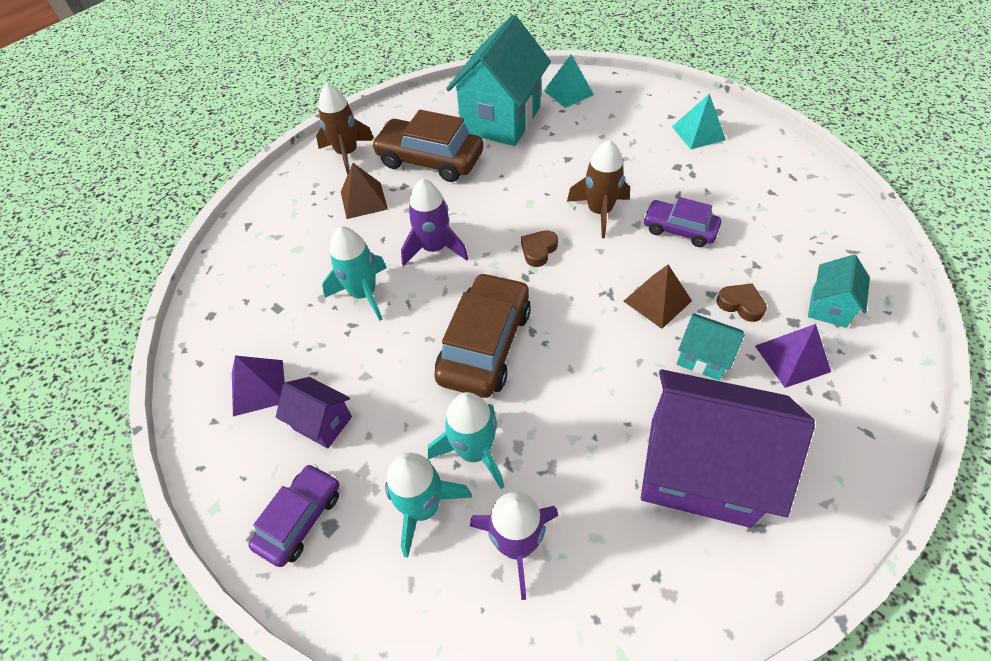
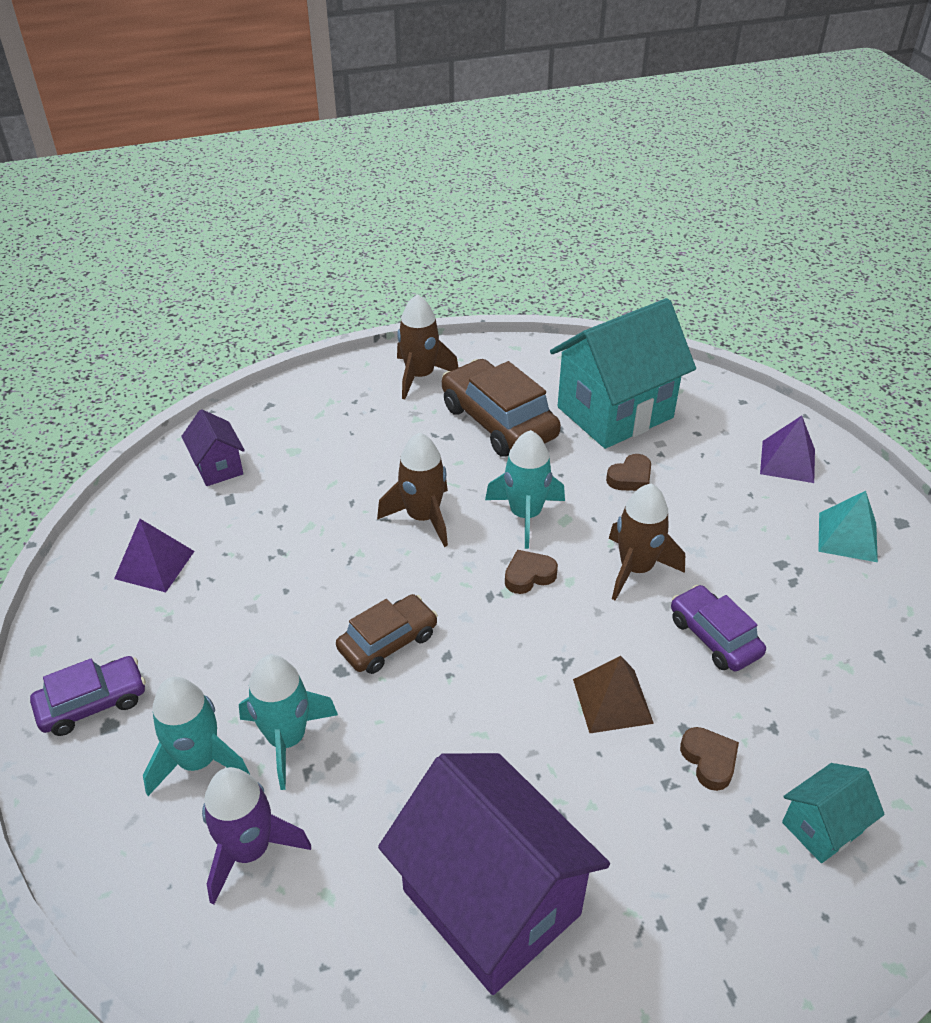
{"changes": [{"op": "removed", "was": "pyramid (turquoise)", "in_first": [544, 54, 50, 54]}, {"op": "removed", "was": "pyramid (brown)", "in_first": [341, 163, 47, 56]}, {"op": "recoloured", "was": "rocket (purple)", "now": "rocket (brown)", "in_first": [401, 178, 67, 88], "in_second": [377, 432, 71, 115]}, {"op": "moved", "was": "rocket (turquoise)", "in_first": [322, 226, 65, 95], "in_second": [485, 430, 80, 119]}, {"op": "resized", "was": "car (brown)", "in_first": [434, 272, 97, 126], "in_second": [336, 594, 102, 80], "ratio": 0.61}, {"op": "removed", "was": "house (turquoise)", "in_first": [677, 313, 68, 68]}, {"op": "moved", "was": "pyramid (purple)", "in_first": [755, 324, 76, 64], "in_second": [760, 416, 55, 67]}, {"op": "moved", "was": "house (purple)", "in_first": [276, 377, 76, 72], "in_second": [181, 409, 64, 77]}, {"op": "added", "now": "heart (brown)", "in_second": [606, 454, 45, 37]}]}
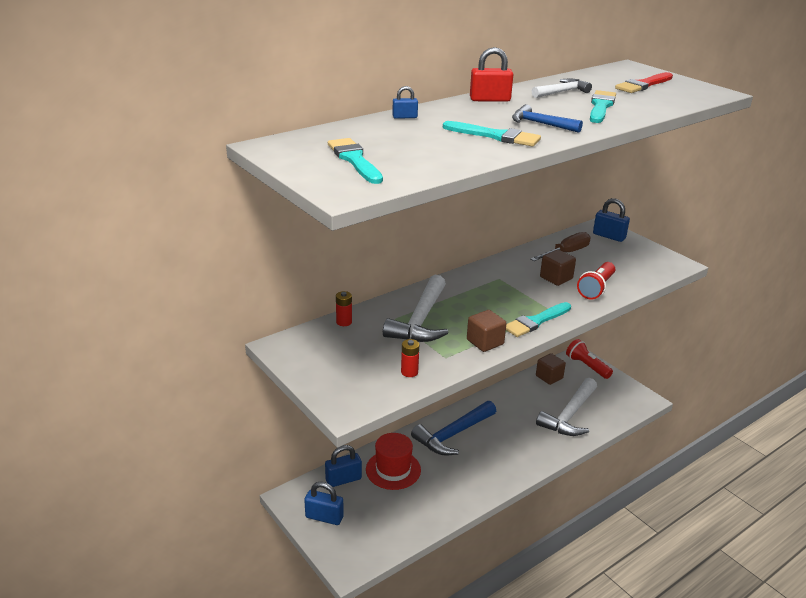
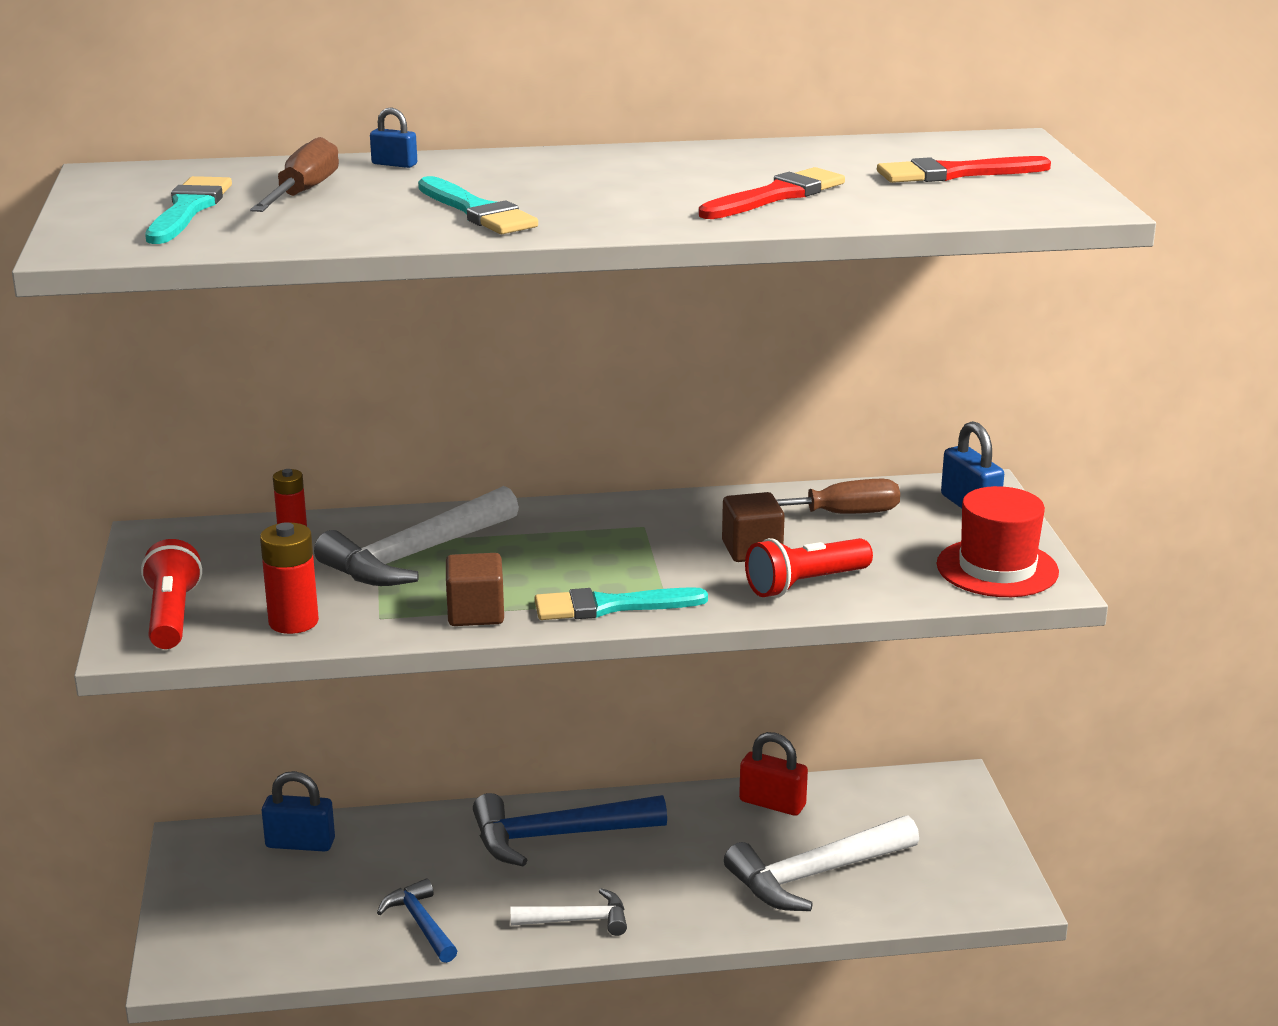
{"changes": [{"op": "moved", "was": "padlock (red)", "in_first": [470, 47, 43, 55], "in_second": [739, 732, 69, 84]}, {"op": "moved", "was": "hammer (white)", "in_first": [532, 78, 60, 20], "in_second": [511, 888, 116, 48]}, {"op": "recoloured", "was": "brush (turquoise)", "now": "brush (red)", "in_first": [590, 90, 26, 33], "in_second": [699, 167, 146, 52]}, {"op": "moved", "was": "hammer (blue)", "in_first": [512, 104, 71, 29], "in_second": [377, 878, 80, 85]}, {"op": "resized", "was": "battery (red)", "in_first": [401, 339, 18, 38], "in_second": [260, 522, 59, 112], "ratio": 1.55}, {"op": "moved", "was": "flashlight (red)", "in_first": [566, 339, 47, 40], "in_second": [141, 539, 61, 110]}, {"op": "removed", "was": "cube (brown)", "in_first": [536, 353, 30, 32]}, {"op": "moved", "was": "hat (red)", "in_first": [366, 433, 55, 57], "in_second": [937, 486, 122, 111]}, {"op": "removed", "was": "padlock (blue)", "in_first": [304, 482, 40, 43]}, {"op": "added", "now": "screwdriver (brown)", "in_second": [250, 137, 89, 75]}]}
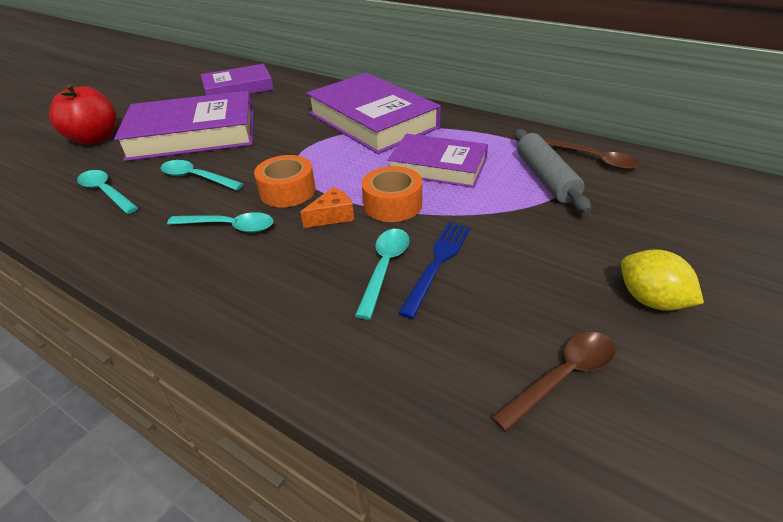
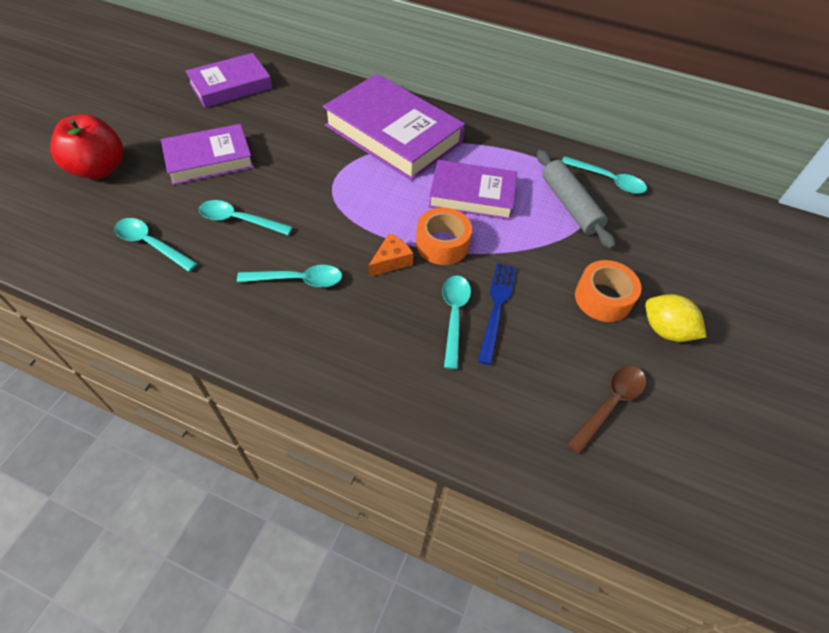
{"changes": [{"op": "resized", "was": "book (purple)", "in_first": [114, 91, 140, 70], "in_second": [161, 124, 93, 61], "ratio": 0.63}, {"op": "recoloured", "was": "spoon (brown)", "now": "spoon (turquoise)", "in_first": [545, 138, 94, 32], "in_second": [562, 156, 85, 38]}, {"op": "moved", "was": "tape (orange)", "in_first": [254, 155, 62, 52], "in_second": [575, 260, 66, 62]}]}
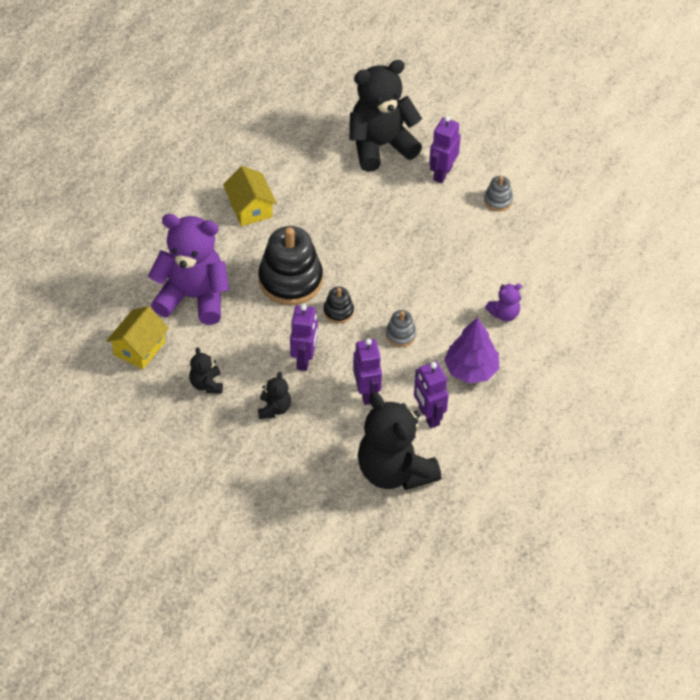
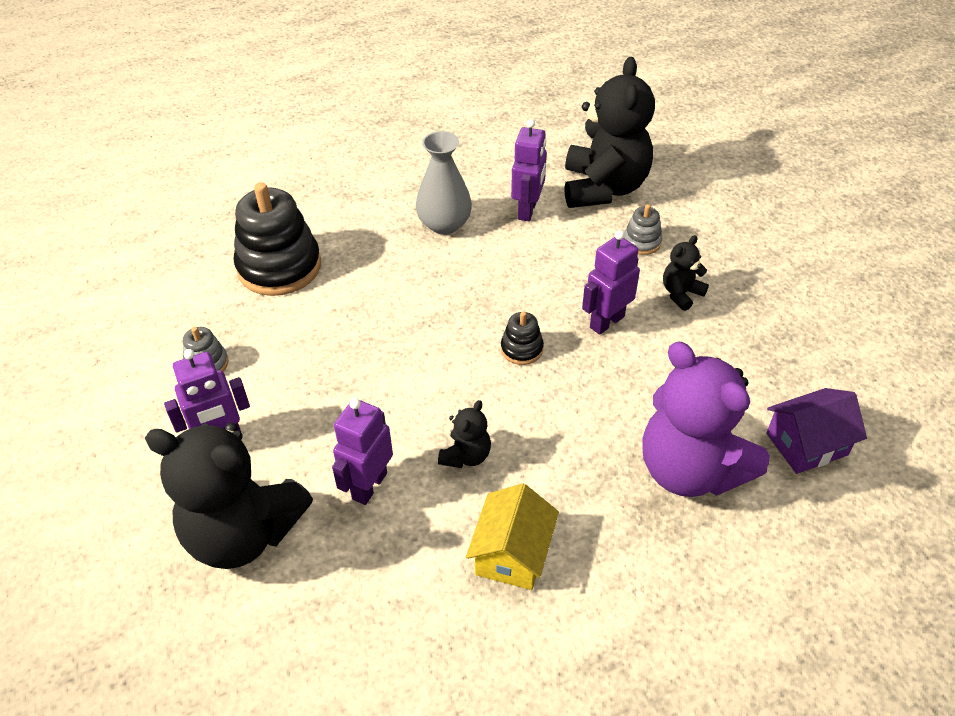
{"changes": [{"op": "moved", "was": "stacking toy (black)", "in_first": [258, 226, 65, 79], "in_second": [234, 182, 87, 114]}, {"op": "removed", "was": "teddy bear (purple)", "in_first": [485, 284, 37, 37]}, {"op": "recoloured", "was": "house (yellow)", "now": "house (purple)", "in_first": [106, 306, 63, 64], "in_second": [766, 388, 101, 86]}, {"op": "moved", "was": "stacking toy (grey)", "in_first": [386, 310, 30, 37], "in_second": [624, 204, 39, 51]}, {"op": "replaced", "was": "tree (purple)", "now": "vase (grey)", "in_first": [444, 317, 55, 66], "in_second": [416, 131, 56, 104]}, {"op": "moved", "was": "robot (purple)", "in_first": [353, 338, 29, 67], "in_second": [332, 398, 61, 107]}, {"op": "moved", "was": "teddy bear (black)", "in_first": [189, 347, 34, 47], "in_second": [438, 400, 53, 68]}]}
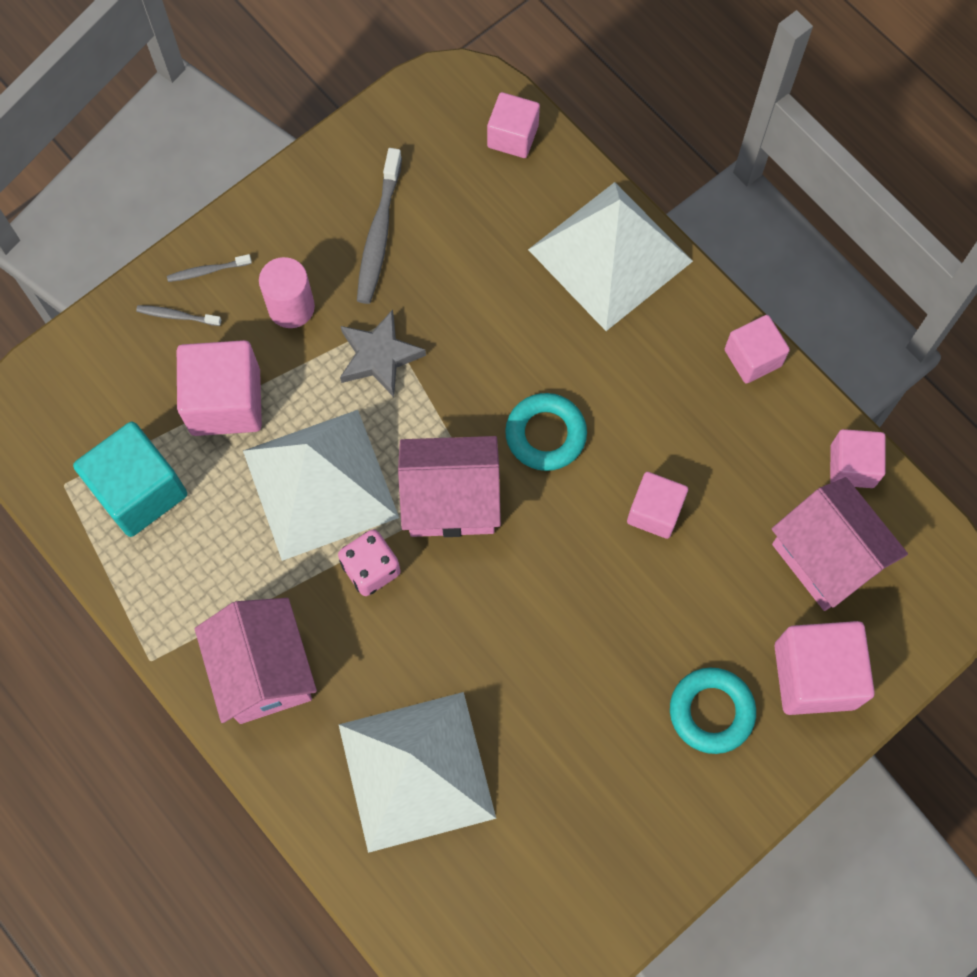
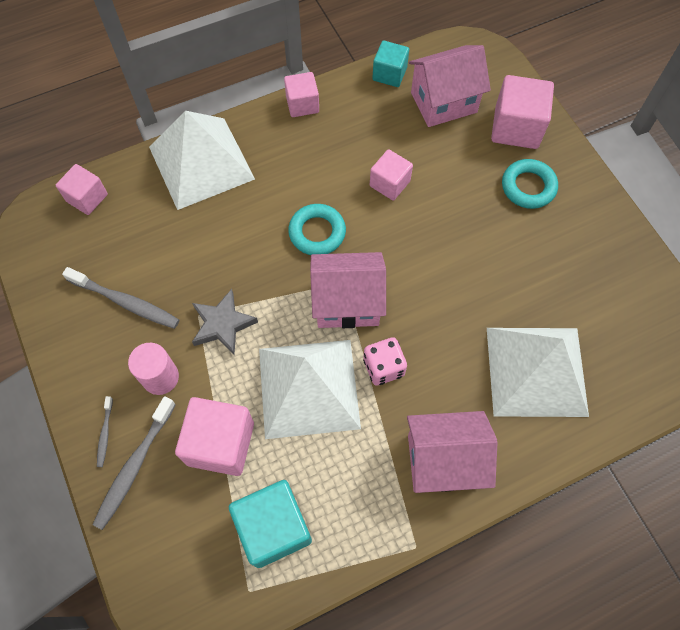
{"changes": [{"op": "resized", "was": "toothbrush (grey)", "in_first": [136, 305, 86, 21], "in_second": [92, 396, 84, 134], "ratio": 1.95}, {"op": "recoloured", "was": "cube (pink)", "now": "cube (turquoise)", "in_first": [830, 429, 56, 59], "in_second": [372, 40, 37, 47]}, {"op": "turned", "was": "house (pink)", "in_first": [398, 436, 103, 101], "in_second": [310, 252, 76, 76], "clockwise": 75}]}
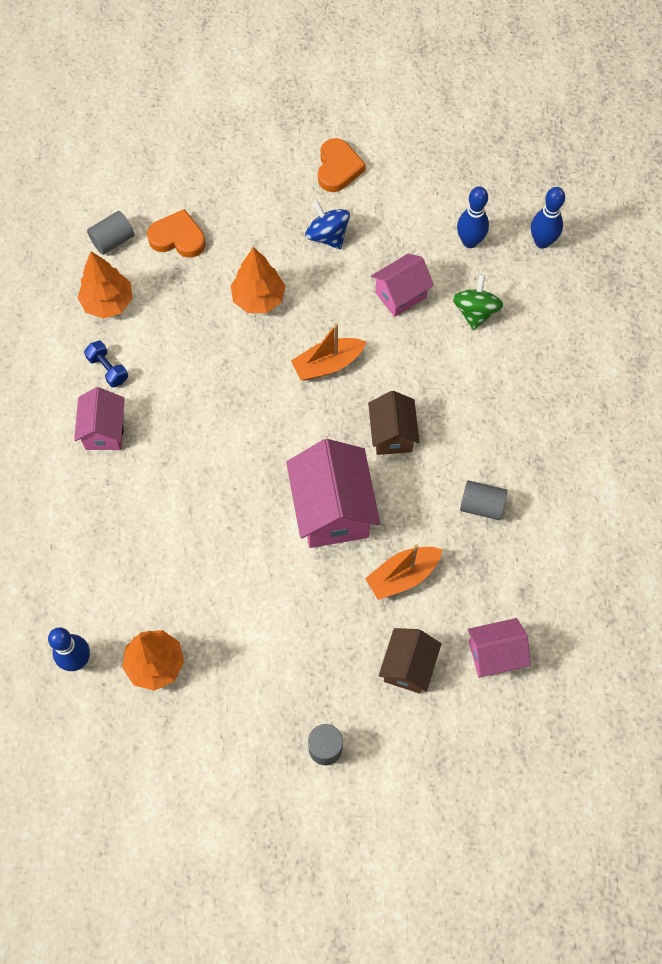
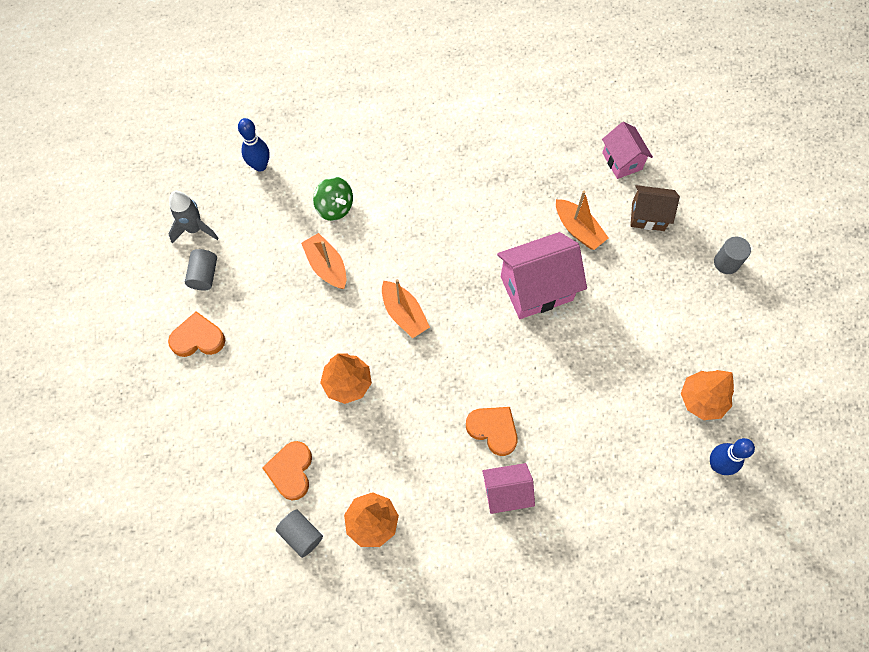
{"changes": [{"op": "removed", "was": "bowling pin (blue)", "in_first": [457, 187, 32, 61]}, {"op": "removed", "was": "spinning top (blue)", "in_first": [305, 200, 45, 49]}, {"op": "replaced", "was": "house (pink)", "now": "boat (orange)", "in_first": [371, 254, 63, 63], "in_second": [301, 233, 45, 56]}, {"op": "turned", "was": "spinning top (green)", "in_first": [452, 274, 52, 56], "in_second": [313, 177, 40, 44], "clockwise": -135}, {"op": "removed", "was": "dumbbell (blue)", "in_first": [84, 341, 44, 47]}, {"op": "removed", "was": "house (brown)", "in_first": [368, 391, 51, 64]}, {"op": "moved", "was": "cylinder (grey)", "in_first": [460, 480, 47, 40], "in_second": [185, 249, 32, 41]}, {"op": "added", "now": "rocket (grey)", "in_second": [169, 191, 50, 52]}, {"op": "added", "now": "heart (orange)", "in_second": [466, 407, 52, 49]}]}
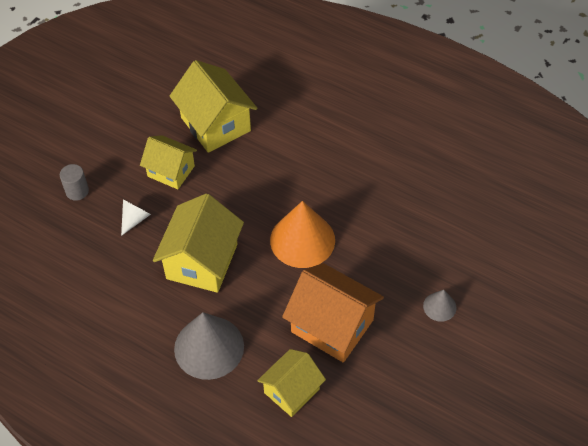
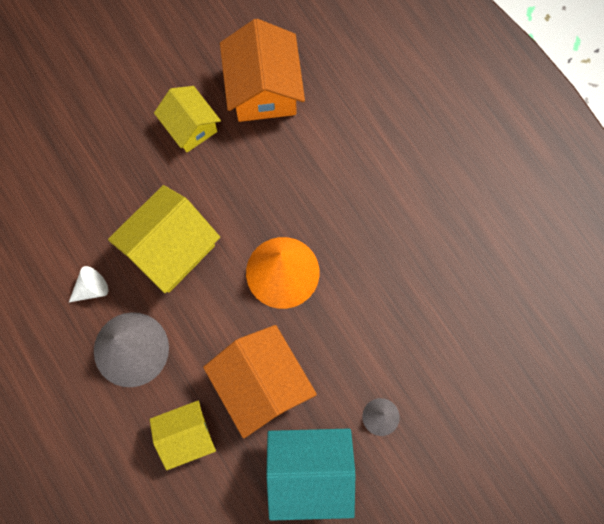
{"changes": [{"op": "recoloured", "was": "house (yellow)", "now": "house (orange)", "in_first": [170, 60, 87, 93], "in_second": [220, 19, 85, 103]}, {"op": "removed", "was": "cylinder (grey)", "in_first": [60, 164, 29, 37]}, {"op": "moved", "was": "cone (white)", "in_first": [121, 200, 30, 36], "in_second": [69, 266, 39, 36]}, {"op": "added", "now": "house (turquoise)", "in_second": [266, 429, 89, 92]}]}
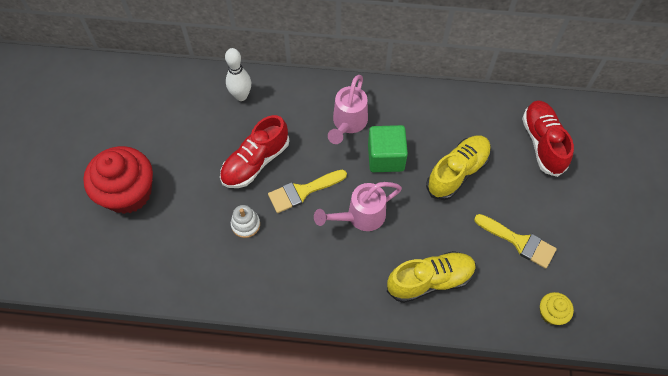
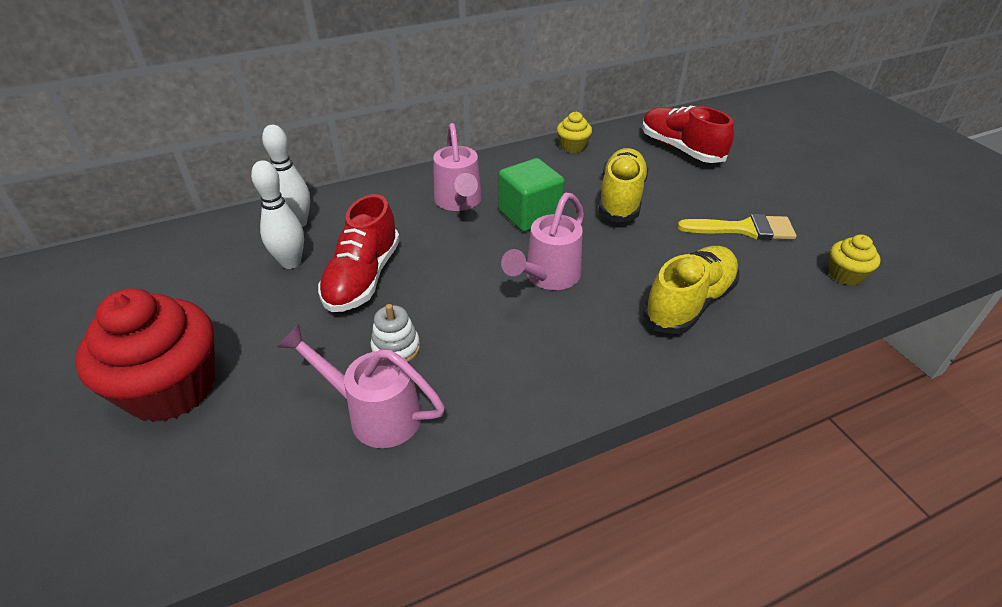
{"changes": [{"op": "removed", "was": "brush (yellow)", "in_first": [268, 169, 79, 44]}, {"op": "added", "now": "cupcake (yellow)", "in_second": [557, 112, 35, 41]}, {"op": "added", "now": "bowling pin (white)", "in_second": [251, 160, 53, 109]}, {"op": "added", "now": "watering can (pink)", "in_second": [277, 324, 168, 124]}]}
